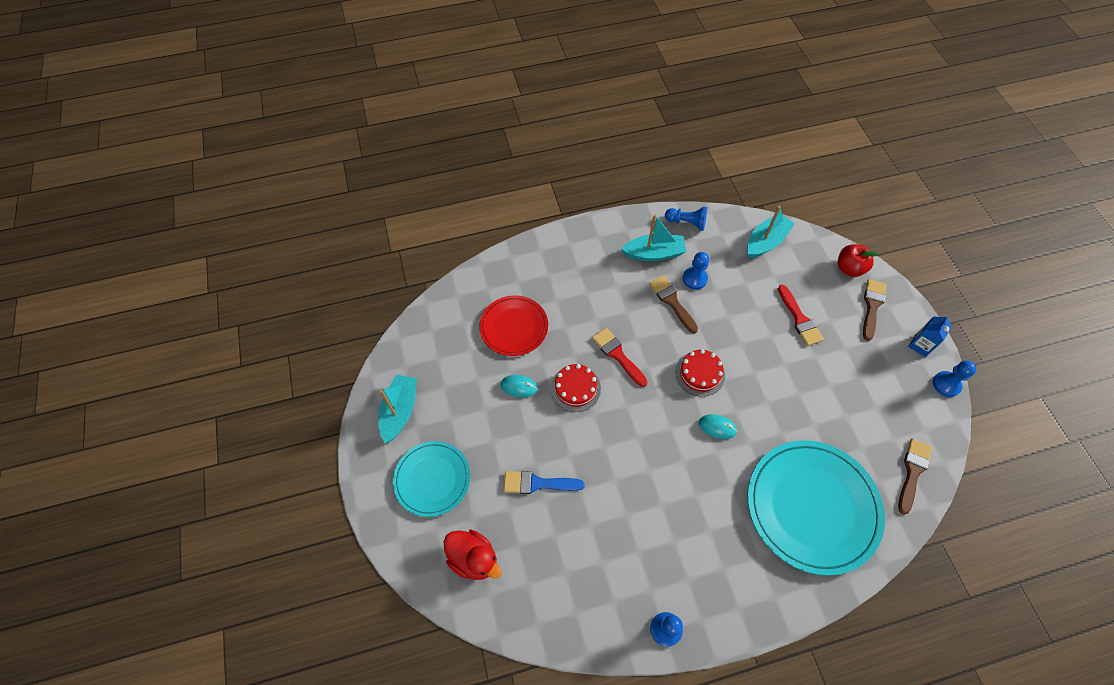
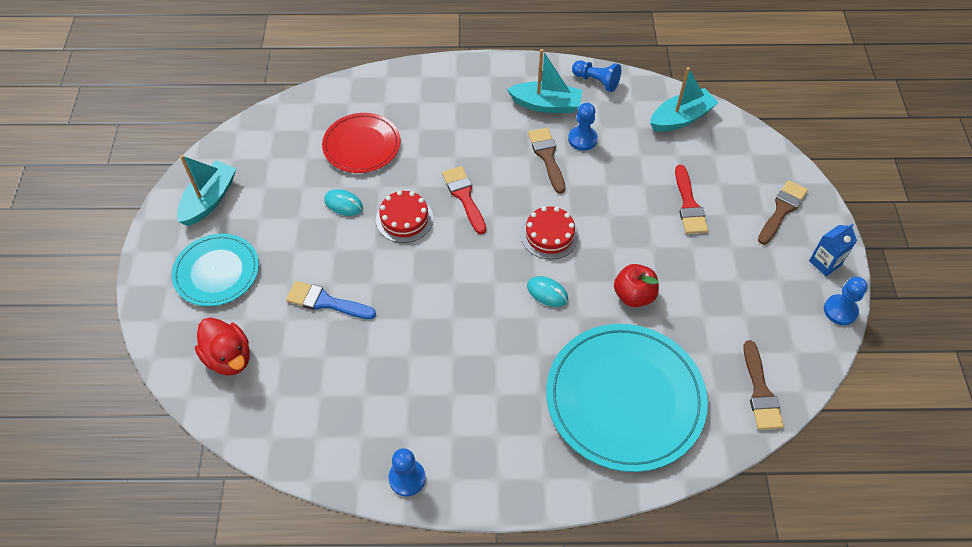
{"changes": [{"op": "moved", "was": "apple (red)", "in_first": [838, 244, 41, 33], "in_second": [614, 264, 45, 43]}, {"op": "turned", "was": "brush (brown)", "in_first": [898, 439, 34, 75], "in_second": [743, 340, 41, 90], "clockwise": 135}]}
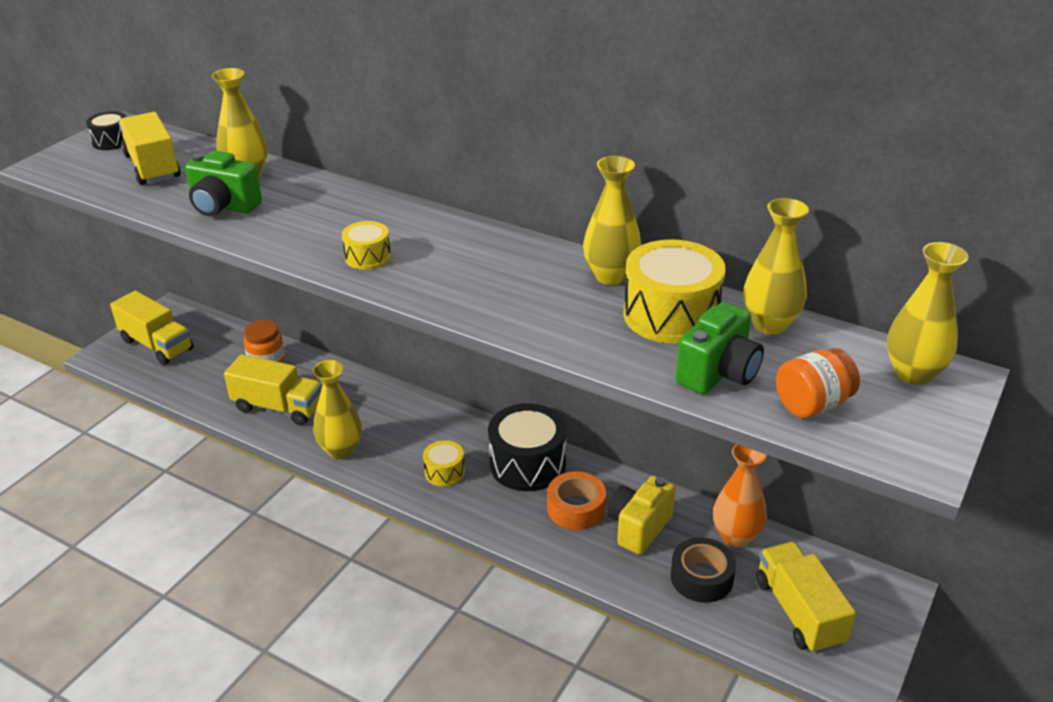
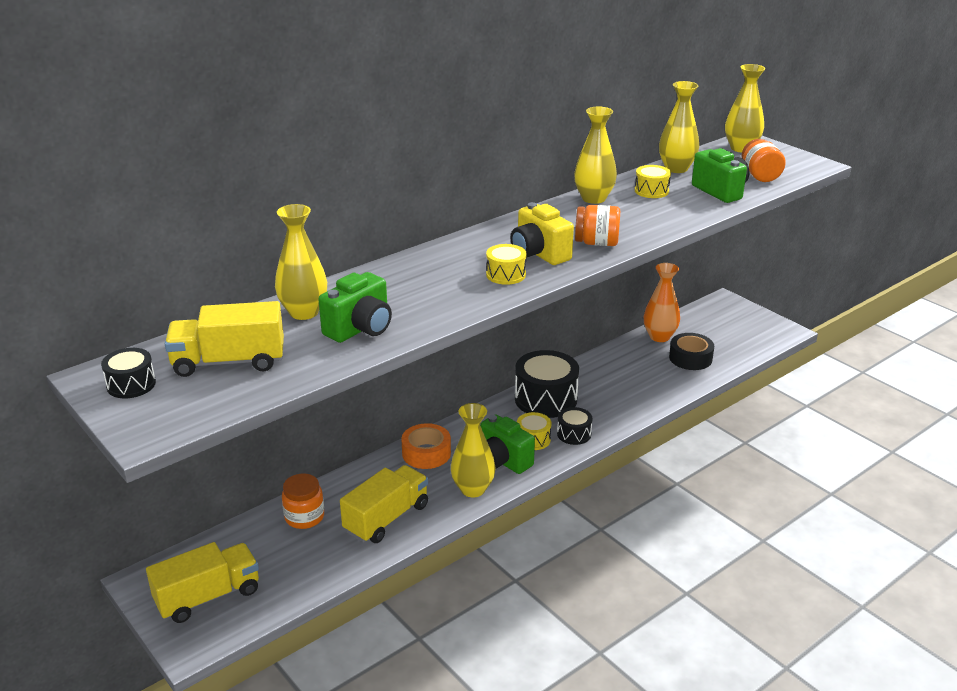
{"changes": [{"op": "resized", "was": "drum (yellow)", "in_first": [623, 239, 103, 105], "in_second": [635, 165, 36, 33], "ratio": 0.52}, {"op": "moved", "was": "tape (orange)", "in_first": [547, 471, 59, 59], "in_second": [401, 423, 50, 46]}, {"op": "moved", "was": "camera (yellow)", "in_first": [607, 476, 69, 79], "in_second": [510, 202, 64, 63]}, {"op": "removed", "was": "truck (yellow)", "in_first": [756, 542, 100, 112]}, {"op": "added", "now": "jar (orange)", "in_second": [575, 205, 45, 41]}, {"op": "added", "now": "drum (black)", "in_second": [557, 407, 35, 38]}, {"op": "added", "now": "camera (green)", "in_second": [480, 414, 55, 60]}]}
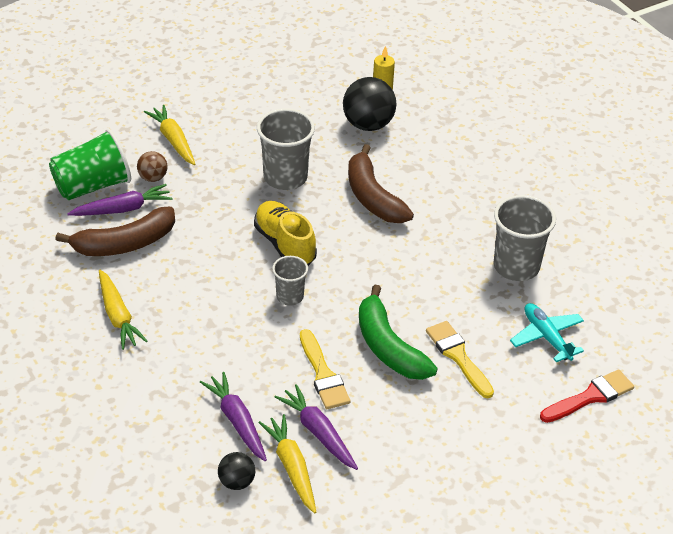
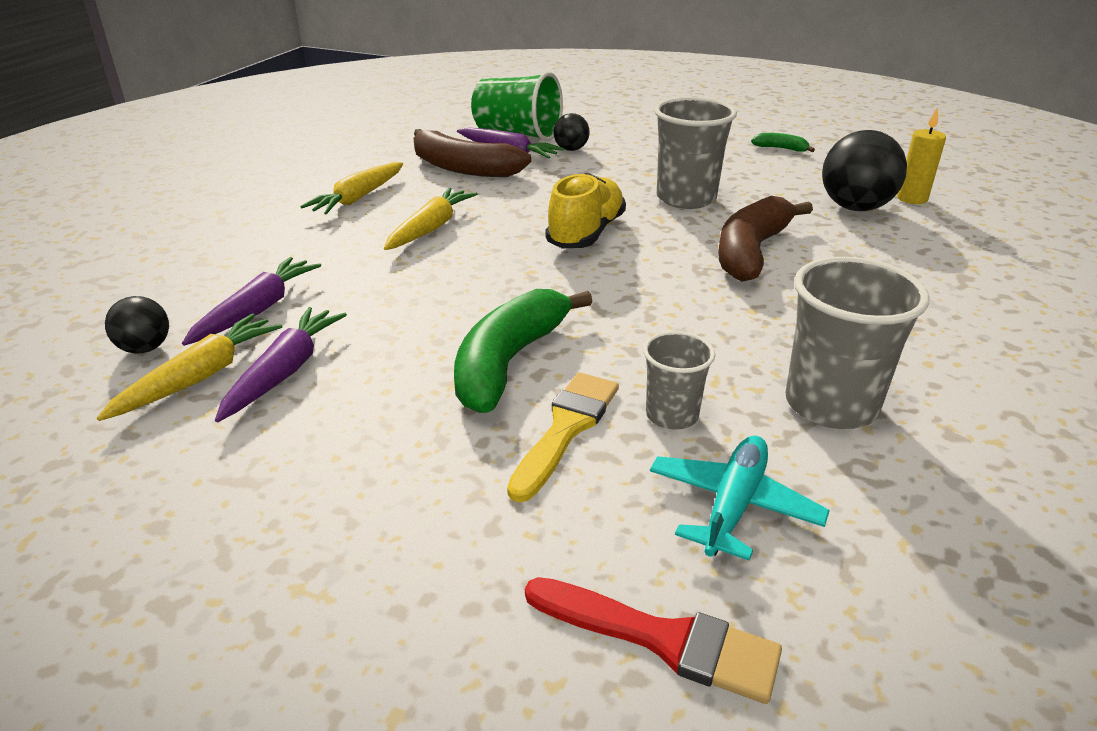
{"changes": [{"op": "moved", "was": "carrot (yellow)", "in_first": [144, 105, 51, 60], "in_second": [384, 188, 93, 62]}, {"op": "recoloured", "was": "ball (brown)", "now": "ball (black)", "in_first": [137, 151, 31, 31], "in_second": [553, 113, 37, 38]}, {"op": "moved", "was": "cup (grey)", "in_first": [272, 256, 36, 50], "in_second": [643, 331, 72, 98]}, {"op": "removed", "was": "brush (yellow)", "in_first": [300, 329, 51, 80]}, {"op": "added", "now": "banana (green)", "in_second": [751, 133, 64, 19]}]}
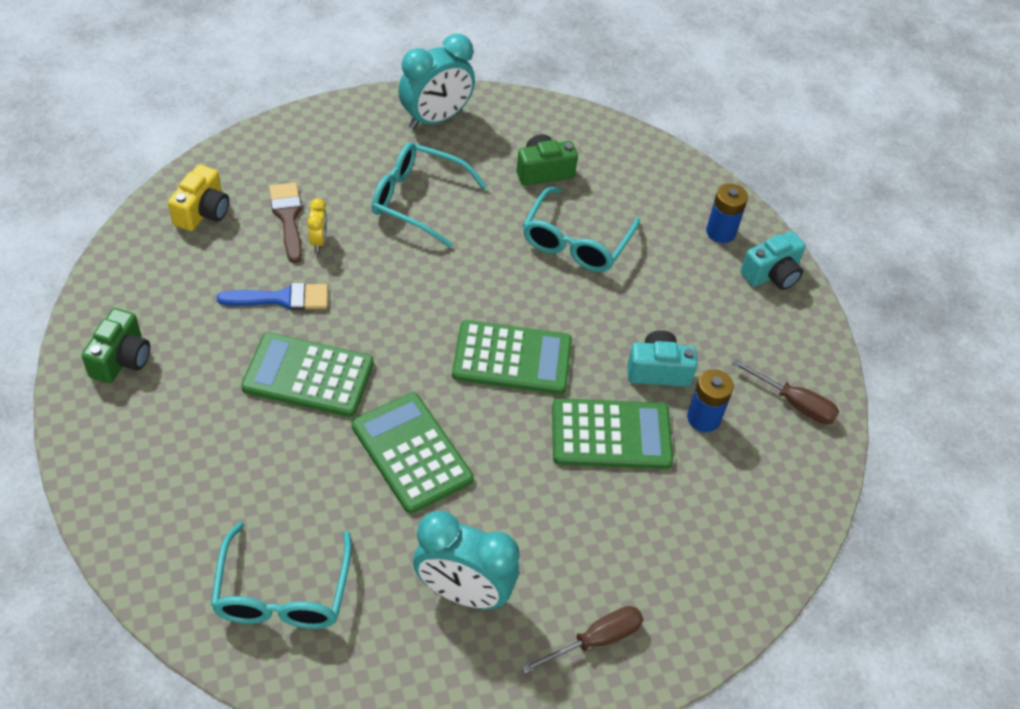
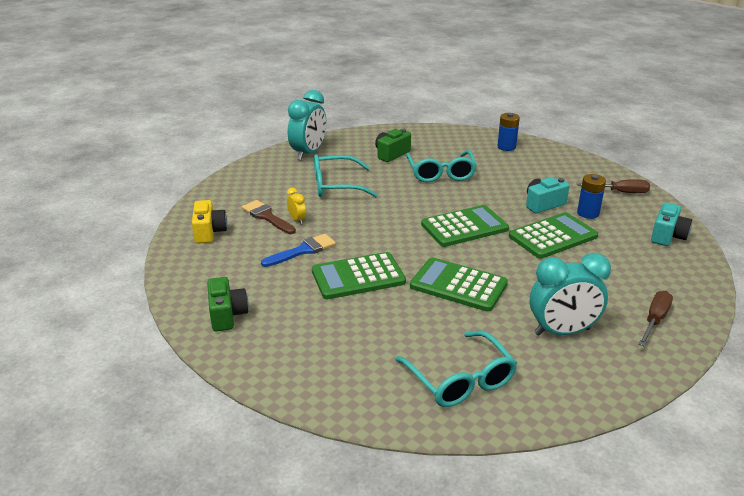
{"changes": [{"op": "moved", "was": "camera (turquoise)", "in_first": [741, 231, 65, 59], "in_second": [651, 202, 41, 44]}]}
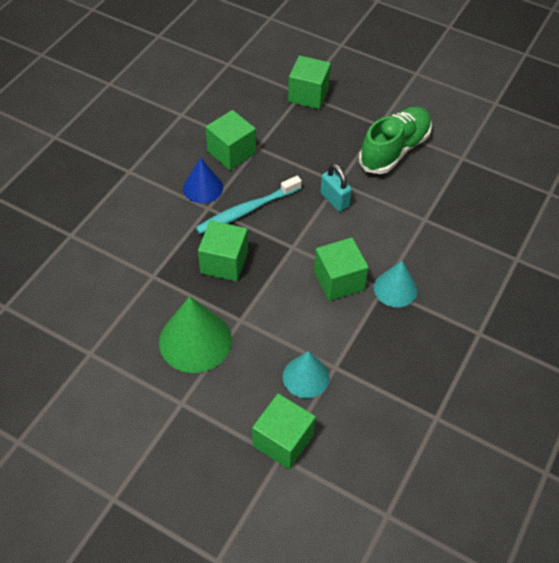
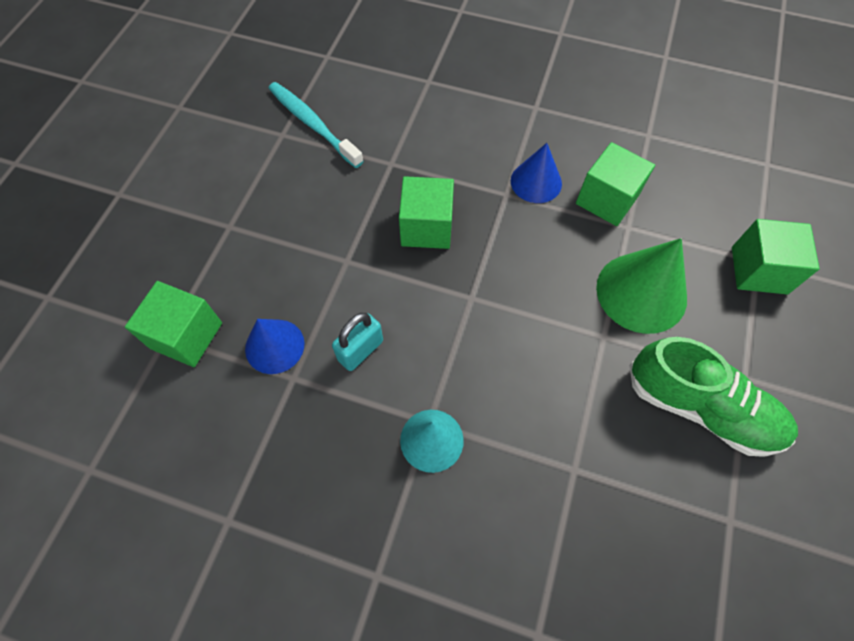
{"changes": [{"op": "moved", "was": "padlock (turquoise)", "in_first": [320, 164, 32, 48], "in_second": [332, 313, 51, 58]}, {"op": "moved", "was": "toothbrush (turquoise)", "in_first": [196, 176, 106, 58], "in_second": [268, 82, 96, 86]}, {"op": "removed", "was": "cube (green)", "in_first": [314, 237, 55, 64]}, {"op": "moved", "was": "cone (green)", "in_first": [159, 296, 73, 77], "in_second": [596, 238, 91, 96]}, {"op": "recoloured", "was": "cone (turquoise)", "now": "cone (blue)", "in_first": [283, 351, 47, 47], "in_second": [245, 319, 59, 55]}]}
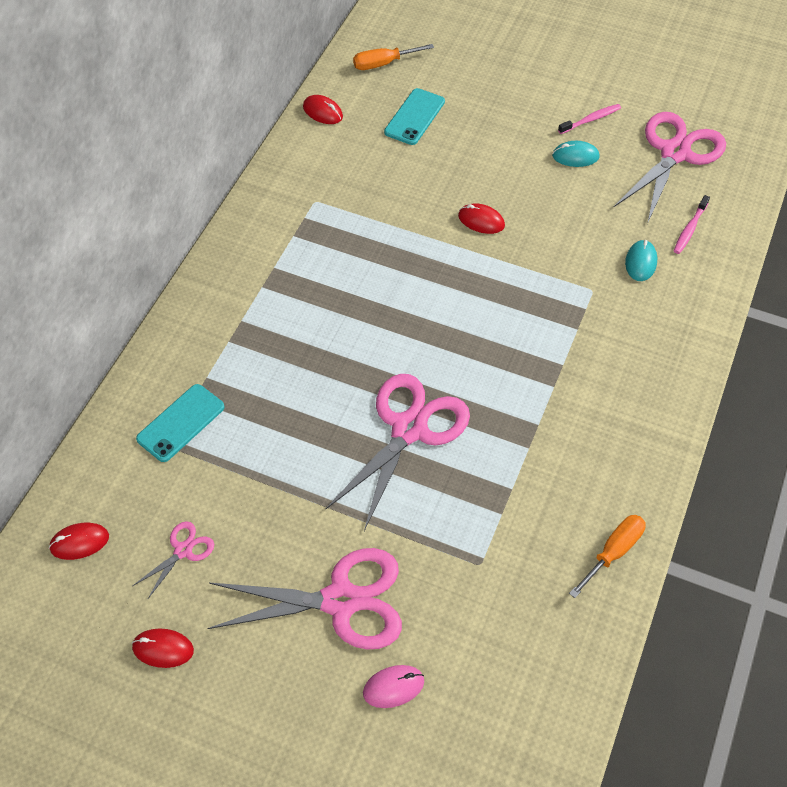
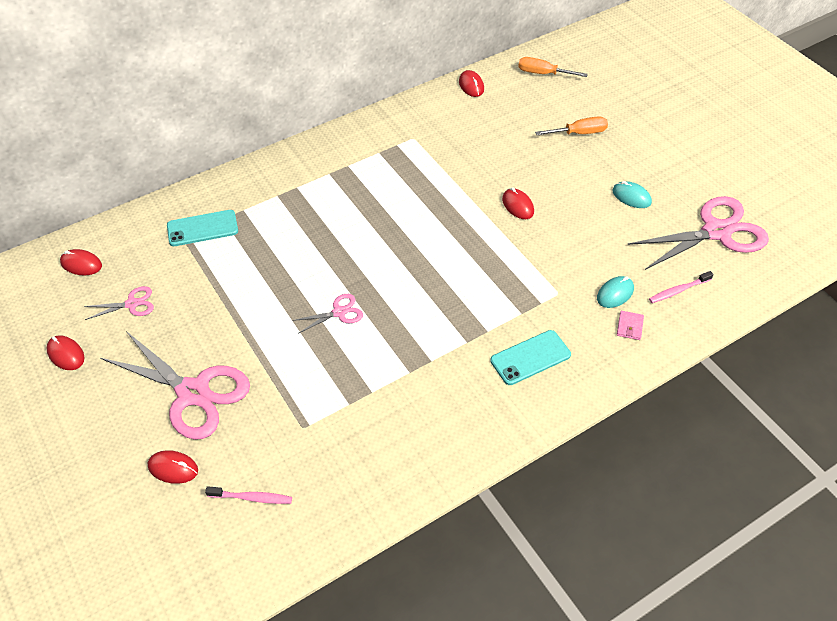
{"changes": [{"op": "moved", "was": "phone (turquoise)", "in_first": [384, 88, 61, 57], "in_second": [490, 330, 81, 55]}, {"op": "moved", "was": "toothbrush (pink)", "in_first": [558, 104, 63, 30], "in_second": [205, 486, 87, 18]}, {"op": "resized", "was": "scissors (pink)", "in_first": [326, 374, 144, 157], "in_second": [292, 294, 71, 39], "ratio": 0.46}, {"op": "moved", "was": "screwdriver (orange)", "in_first": [569, 515, 77, 83], "in_second": [535, 116, 73, 19]}, {"op": "recoloured", "was": "mouse (pink)", "now": "mouse (red)", "in_first": [363, 665, 61, 43], "in_second": [148, 450, 50, 34]}, {"op": "added", "now": "wallet (pink)", "in_second": [617, 311, 27, 29]}]}
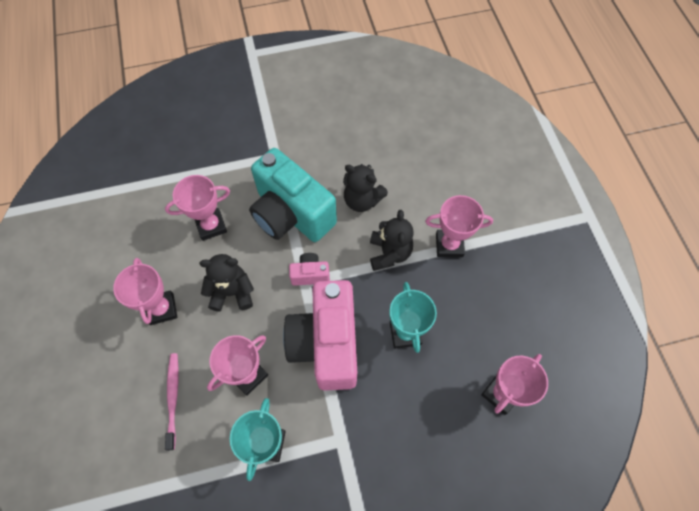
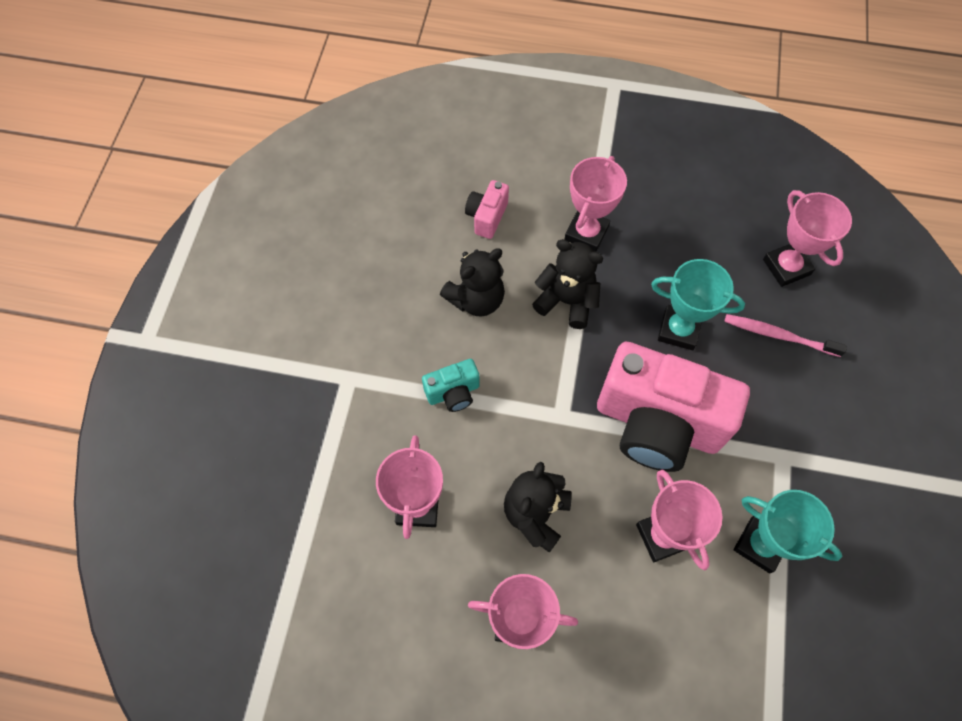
{"changes": [{"op": "resized", "was": "camera (turquoise)", "in_first": [249, 148, 88, 94], "in_second": [422, 359, 57, 53], "ratio": 0.43}, {"op": "moved", "was": "camera (pink)", "in_first": [289, 253, 41, 33], "in_second": [465, 180, 44, 59]}, {"op": "moved", "was": "toothbrush (pink)", "in_first": [165, 353, 13, 98], "in_second": [724, 314, 123, 43]}]}
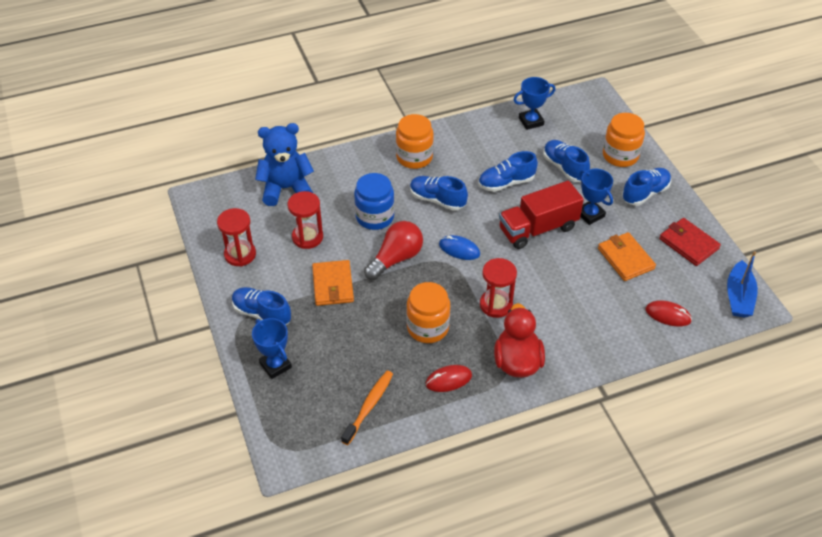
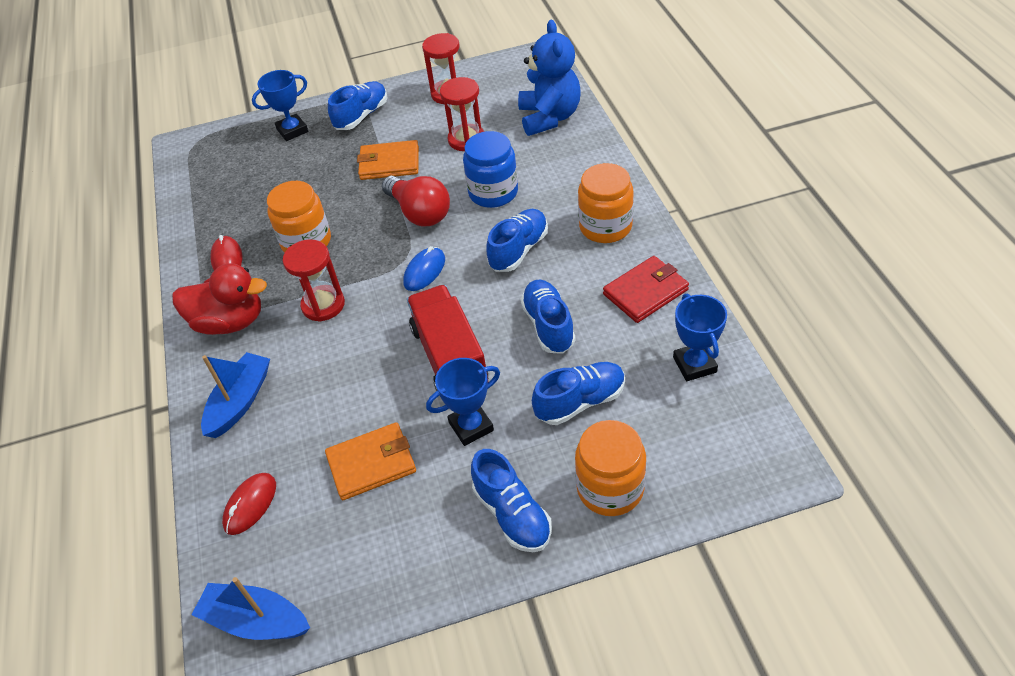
{"changes": [{"op": "moved", "was": "wallet (red)", "in_first": [659, 218, 62, 48], "in_second": [603, 256, 86, 67]}, {"op": "removed", "was": "toothbrush (orange)", "in_first": [341, 371, 52, 74]}, {"op": "added", "now": "boat (blue)", "in_second": [201, 352, 69, 86]}]}
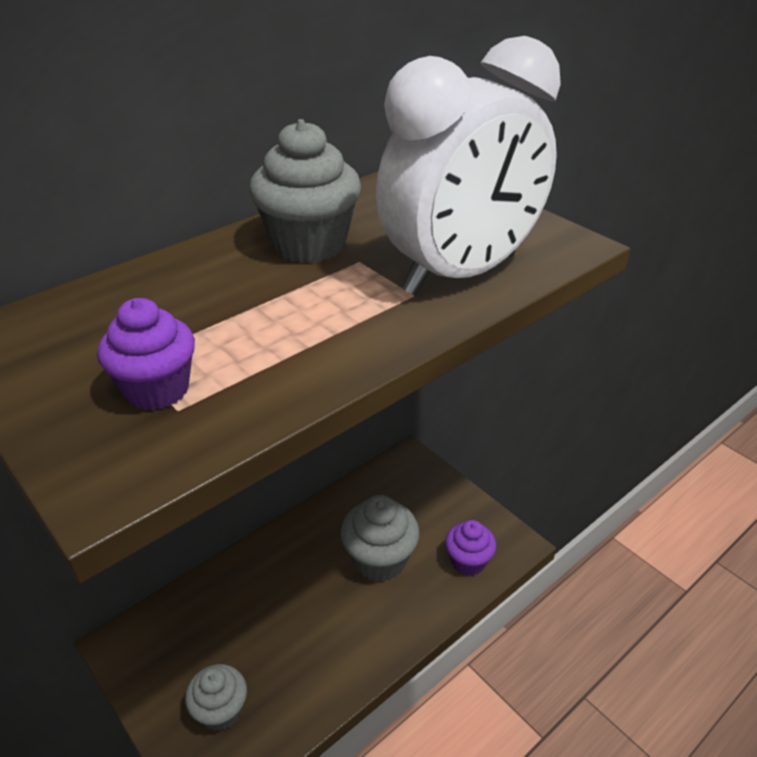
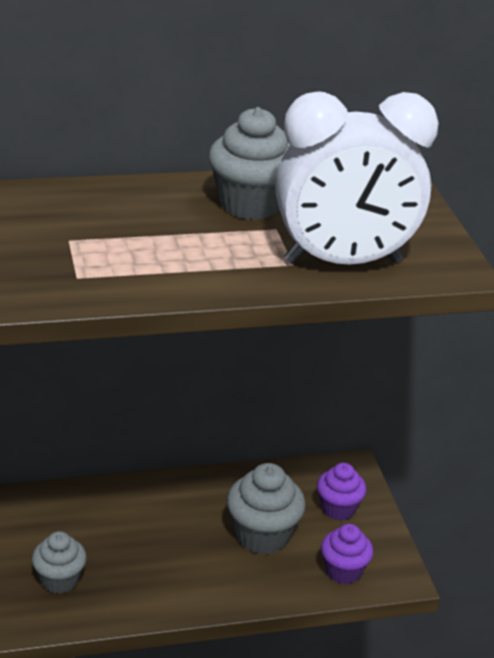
{"changes": [{"op": "moved", "was": "cupcake (purple)", "in_first": [97, 298, 98, 112], "in_second": [317, 463, 49, 58]}]}
